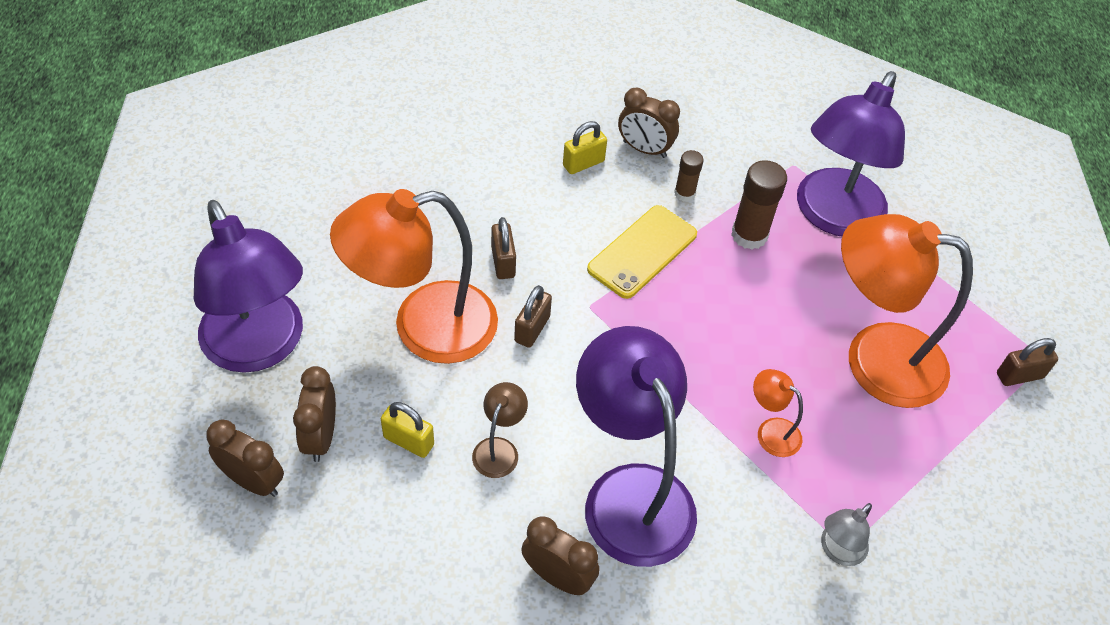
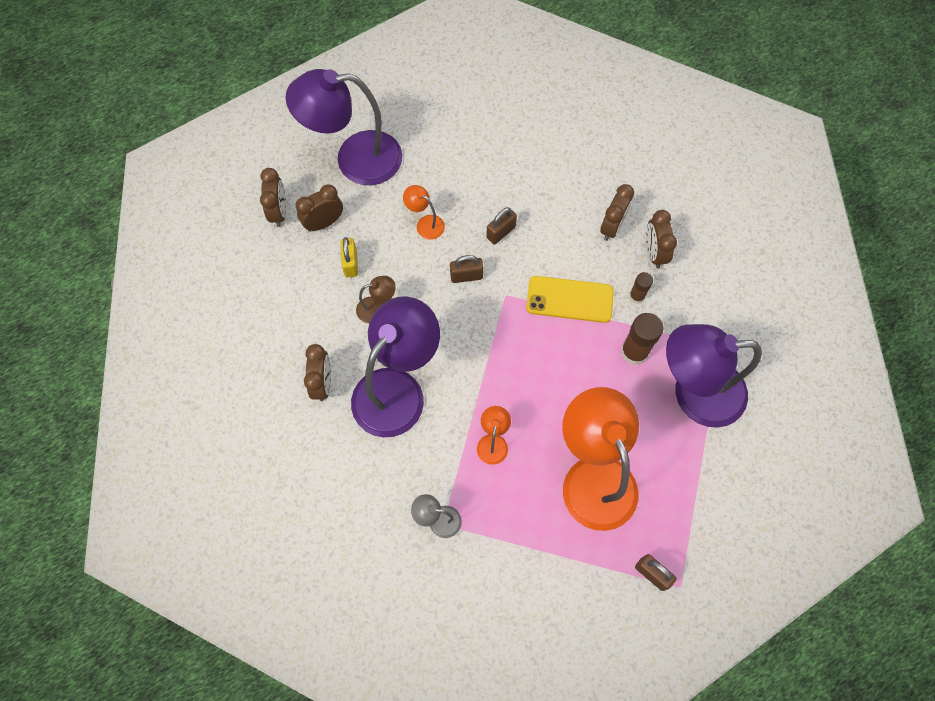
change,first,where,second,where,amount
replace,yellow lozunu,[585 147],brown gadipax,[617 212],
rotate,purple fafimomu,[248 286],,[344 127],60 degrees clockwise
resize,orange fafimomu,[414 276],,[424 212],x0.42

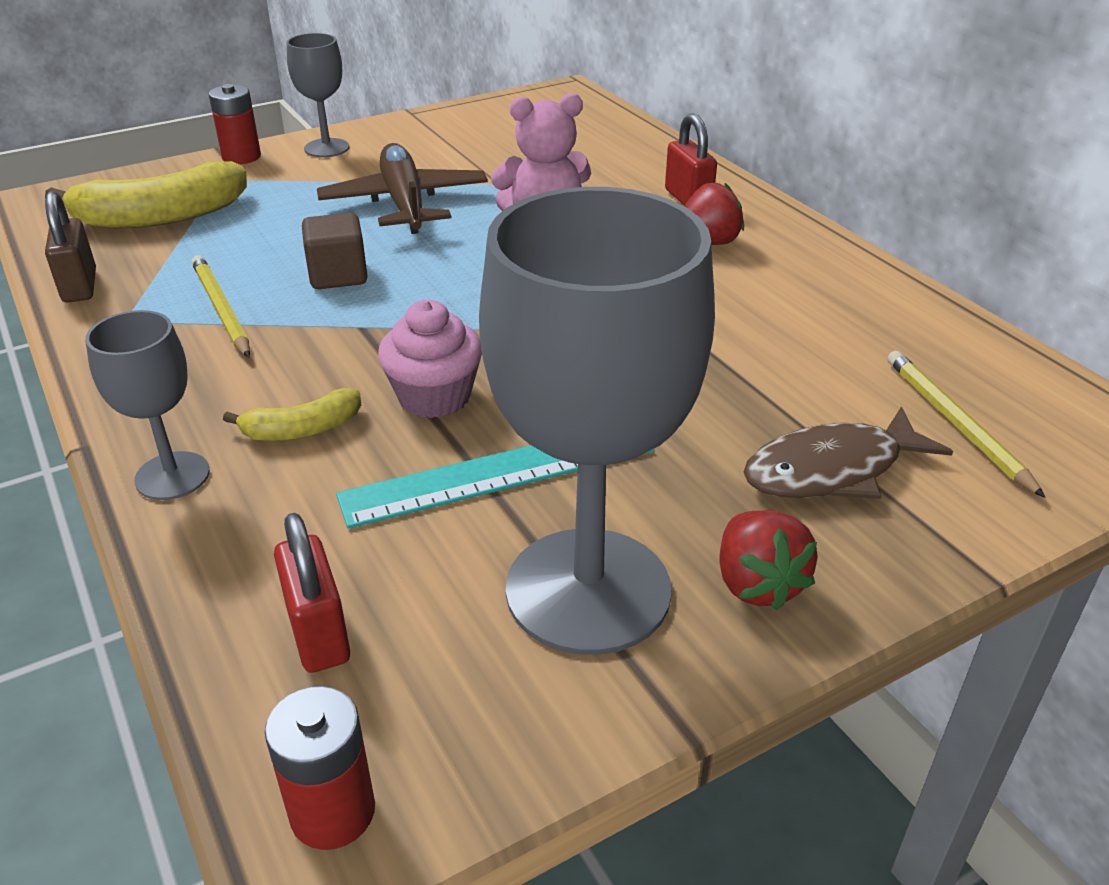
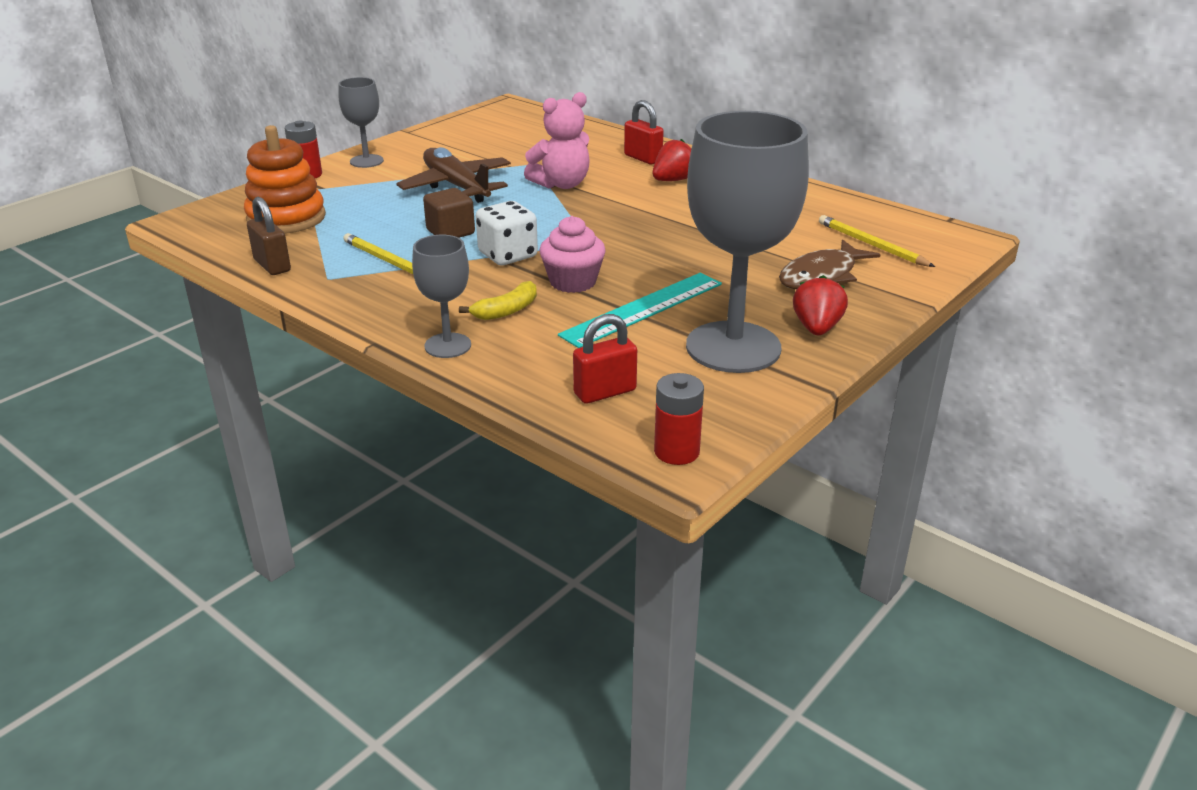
change,first,where,second,where,amount
insert,,,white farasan,[507 233],
replace,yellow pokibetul,[146 194],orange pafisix,[285 179],
rotate,red lozunu,[312 593],,[605 359],75 degrees counterclockwise
rotate,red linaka,[769 561],,[820 305],135 degrees counterclockwise

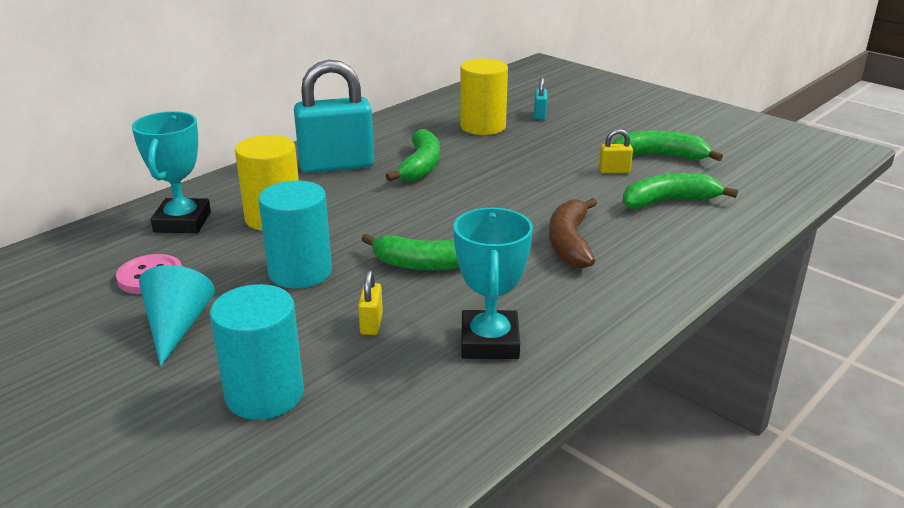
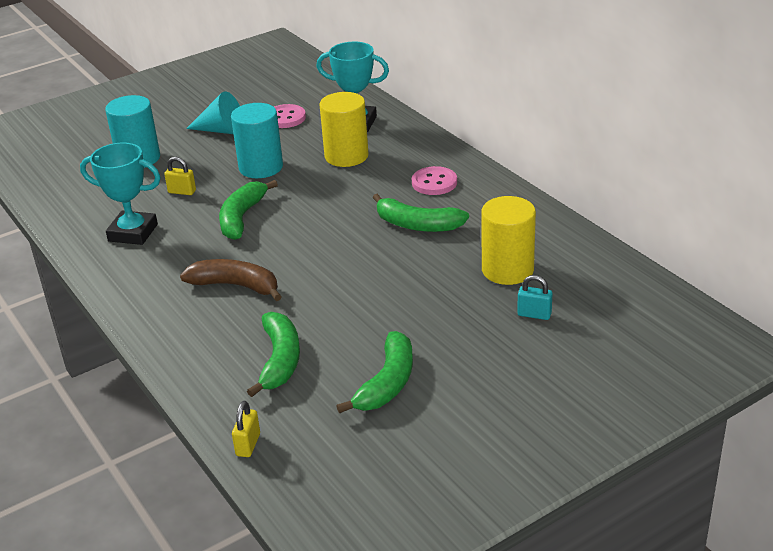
change,first,where,second,where,amount
move,yellow lozunu,[616 151],,[246 429],
replace,turquoise lozunu,[334 116],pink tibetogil,[434 180],

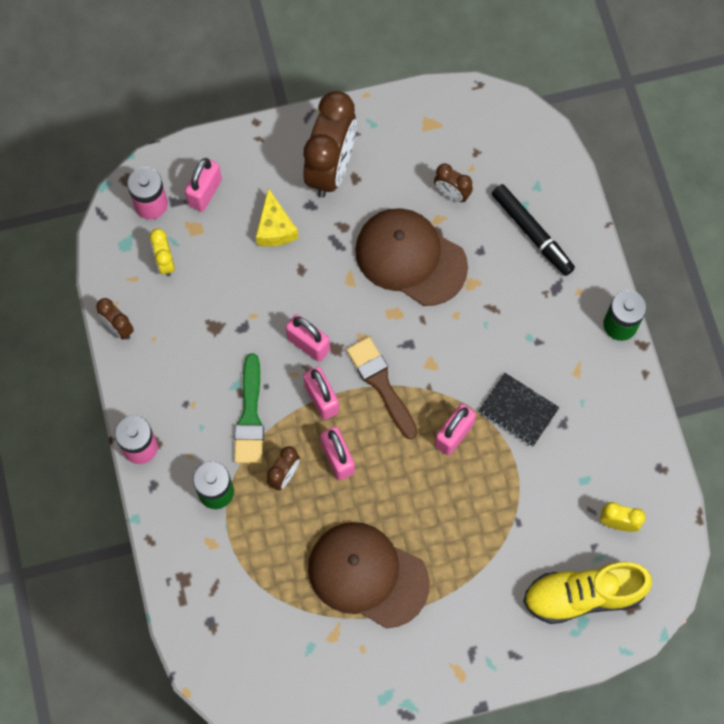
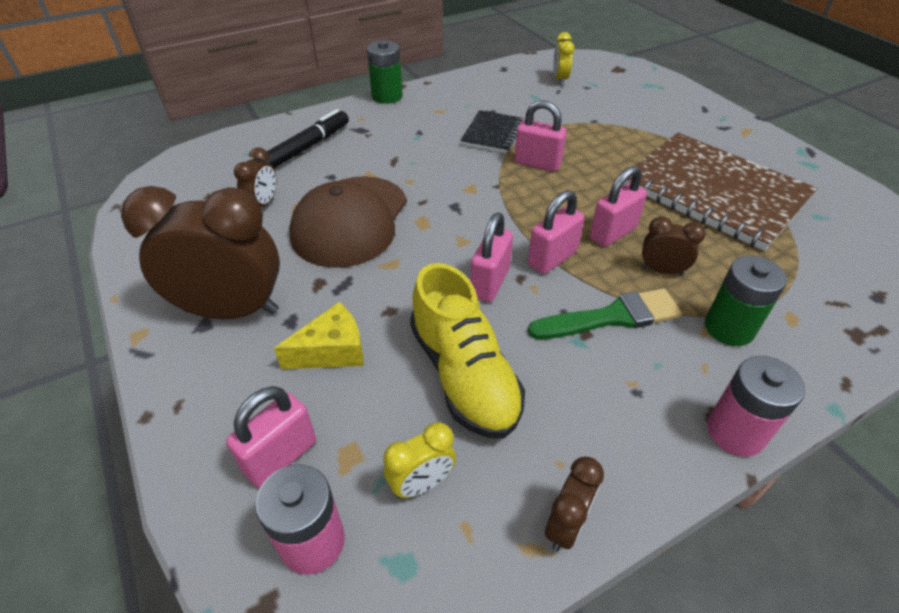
change,first,where,second,where,amount
delete,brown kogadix,[382 388],,,
move,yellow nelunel,[587 593],,[467 350],
replace,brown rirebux,[369 575],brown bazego,[720 192],
rotate,pink lozunu,[203 185],,[271 437],60 degrees counterclockwise

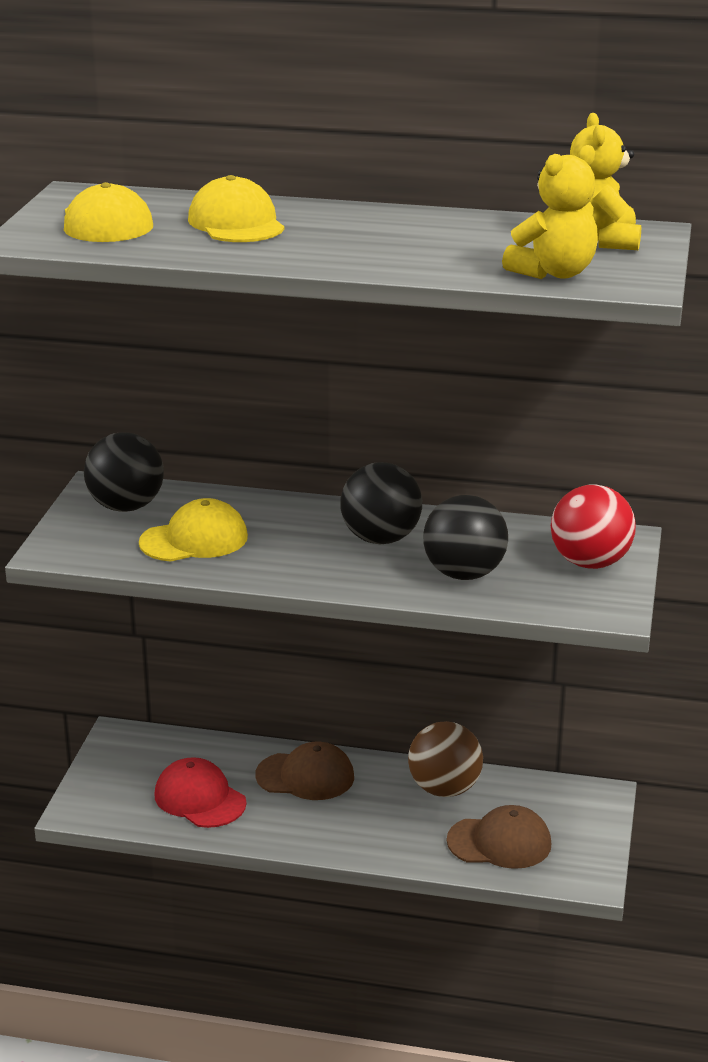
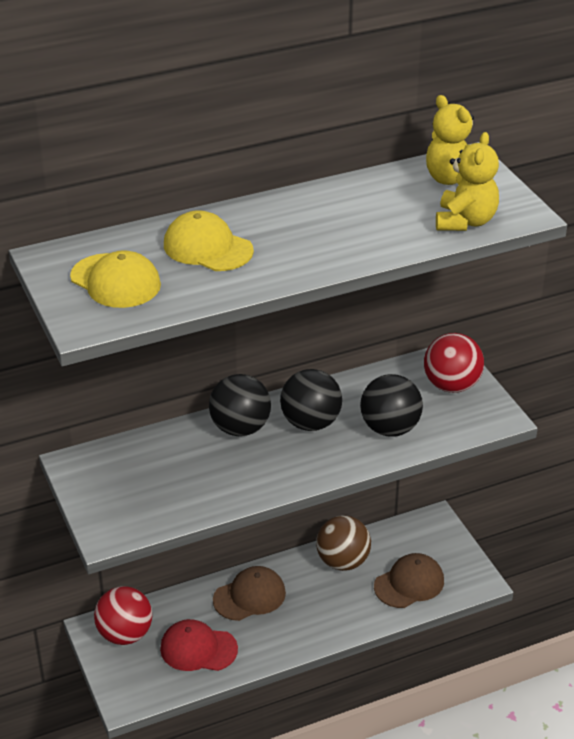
change,first,where,second,where,amount
delete,yellow rirebux,[193 530],,,
insert,,,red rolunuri,[123 615],
move,black rolunuri,[124 472],,[240 405],

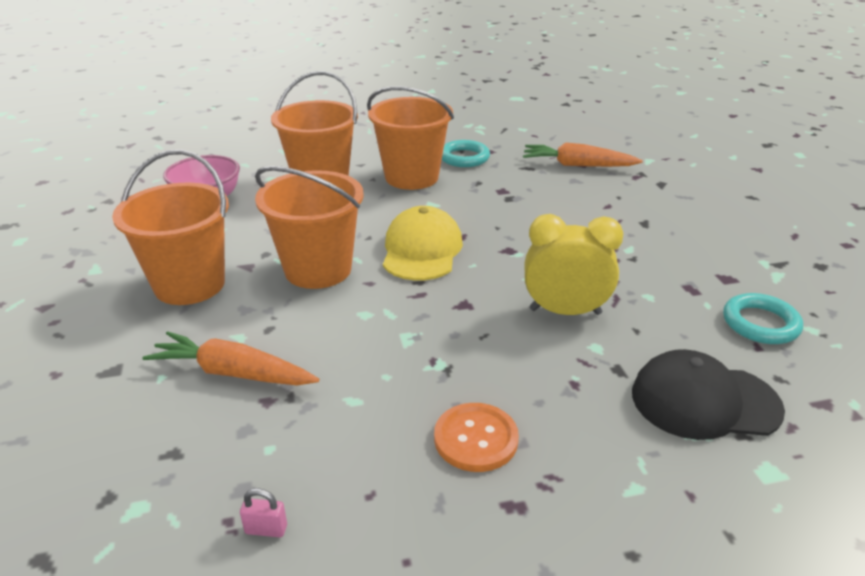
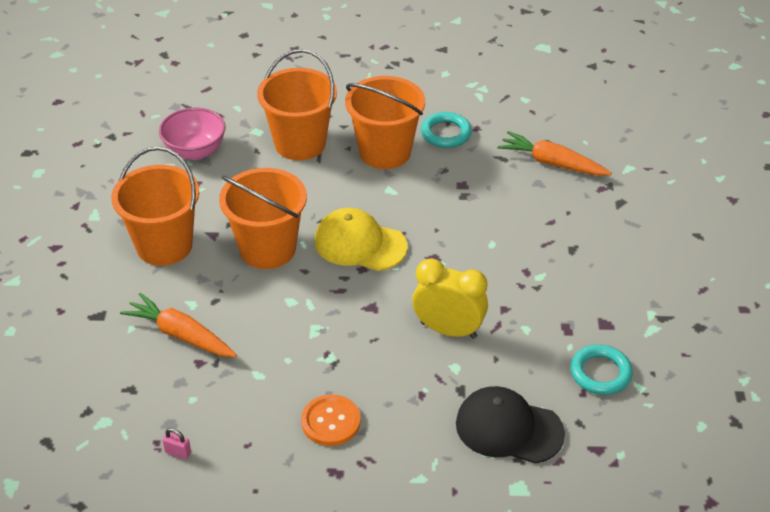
change,first,where,second,where,amount
rotate,yellow rirebux,[423 243],,[361 239],90 degrees counterclockwise

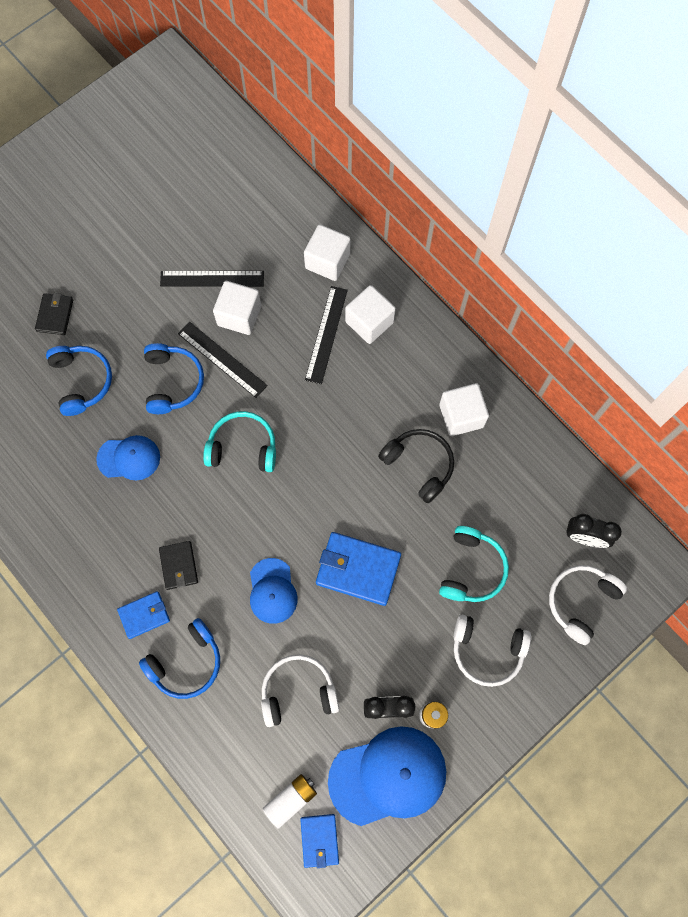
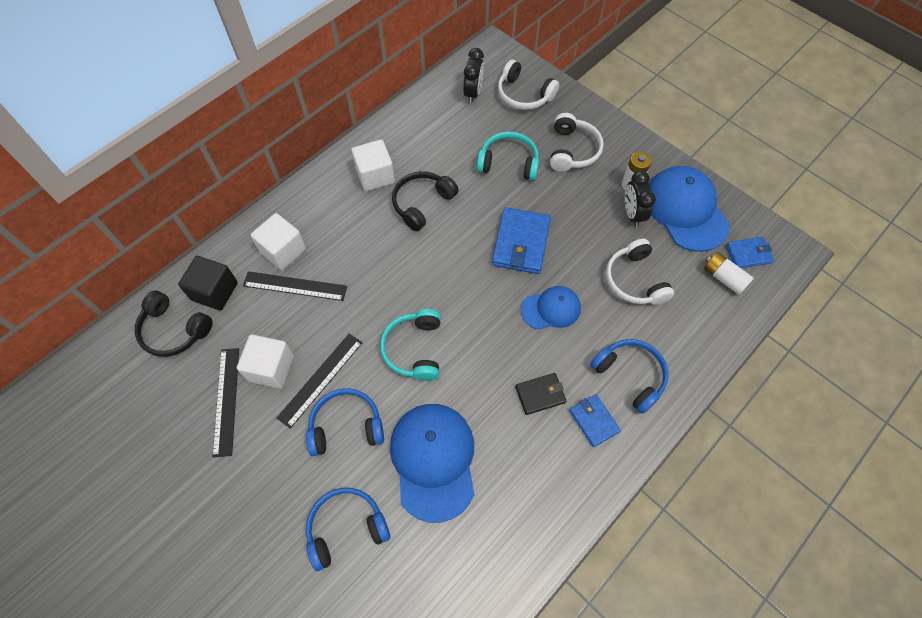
change,first,where,second,where,amount
delete,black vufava,[54 314],,,
insert,,,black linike,[173 324],
recolor,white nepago,[327 252],black nepago,[208 283],
resize,blue rirebux,[128 457],,[432 463],x1.74

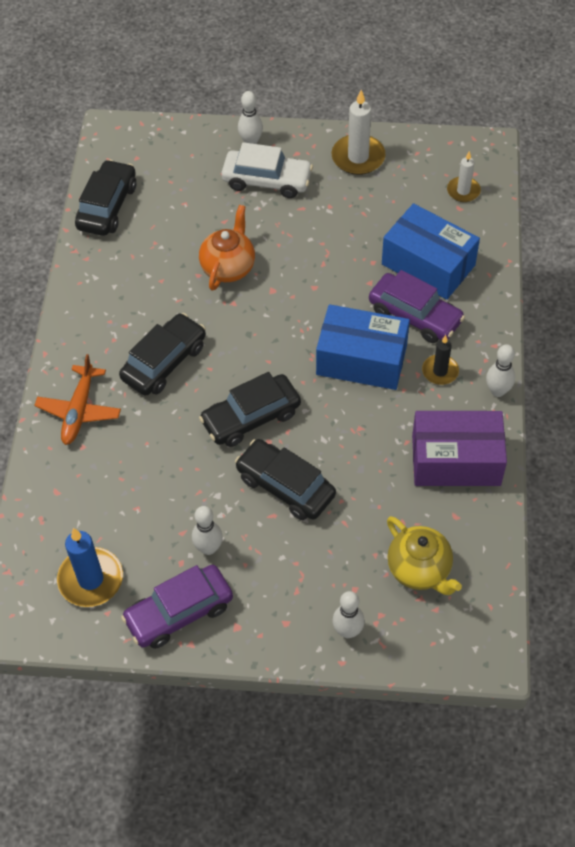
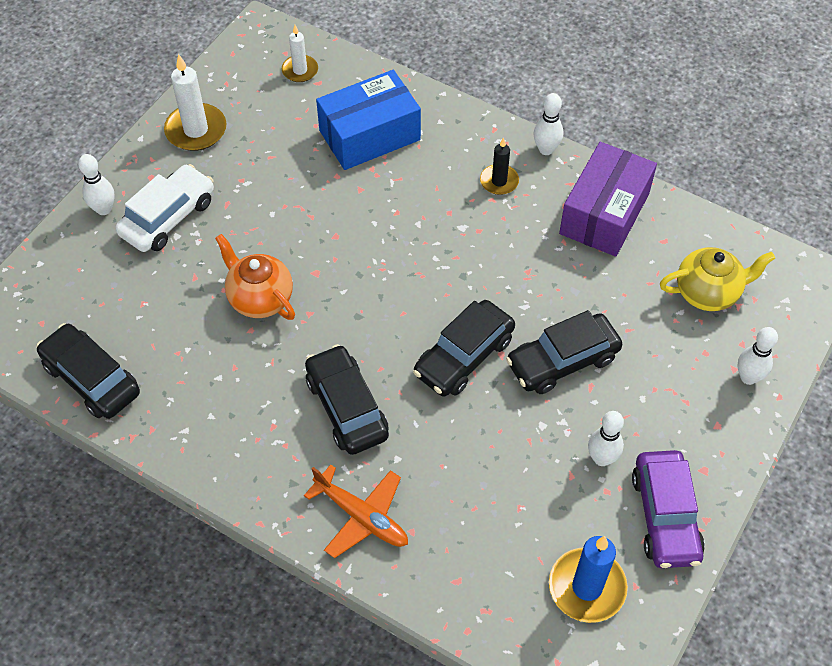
change,first,where,second,where,amount
delete,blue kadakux,[363 347],,,
delete,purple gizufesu,[417 306],,,
rotate,black gizufesu,[250 409],,[464 348],45 degrees clockwise

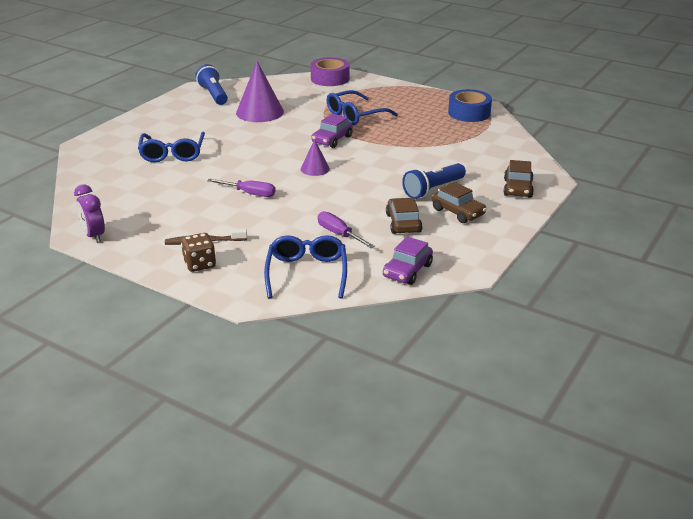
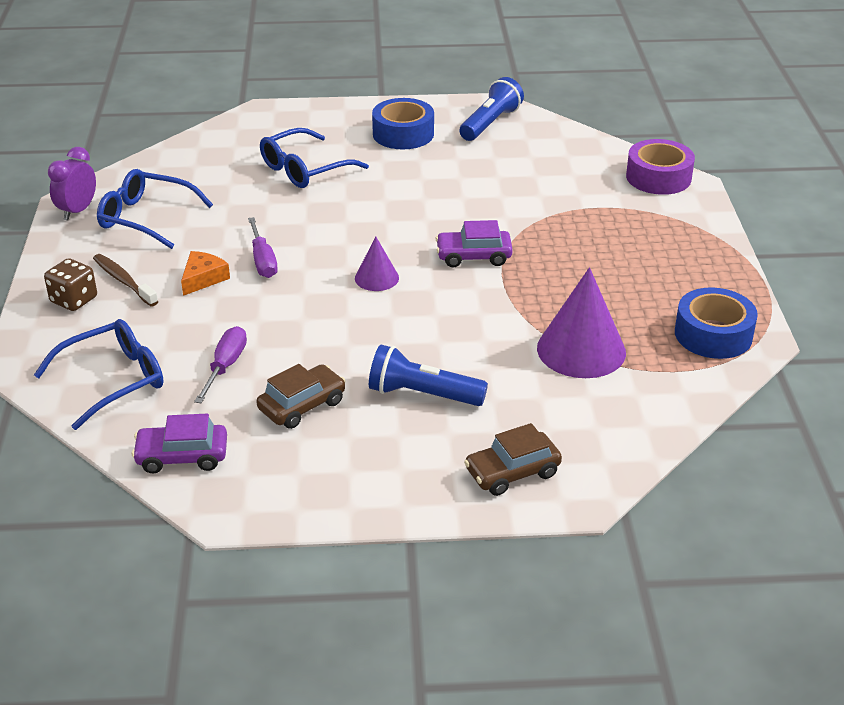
change,first,where,second,where,amount
delete,brown gizufesu,[459 202],,,
insert,,,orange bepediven,[205 273],
insert,,,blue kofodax,[403 123],
move,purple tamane,[260 91],,[581 322],
move,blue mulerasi,[362 107],,[155 209],

